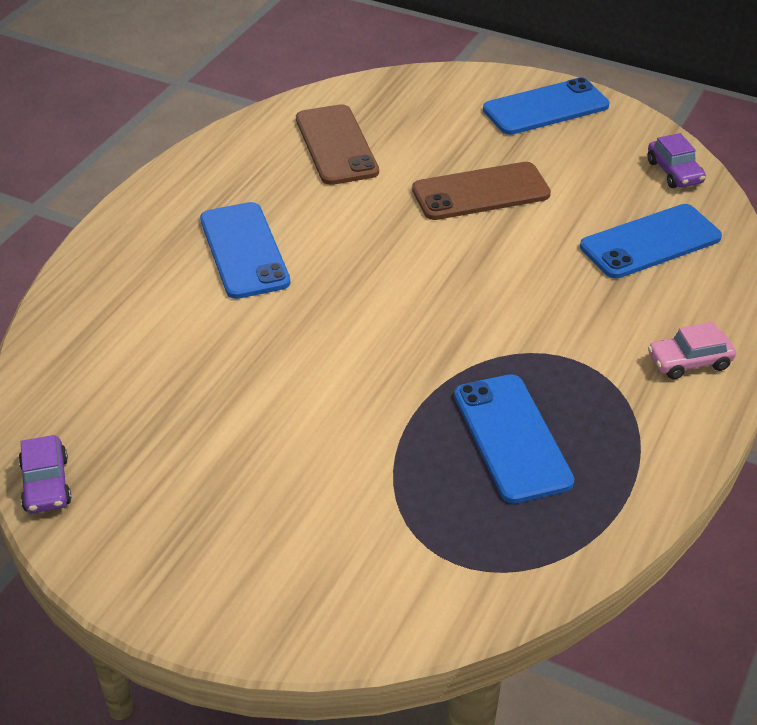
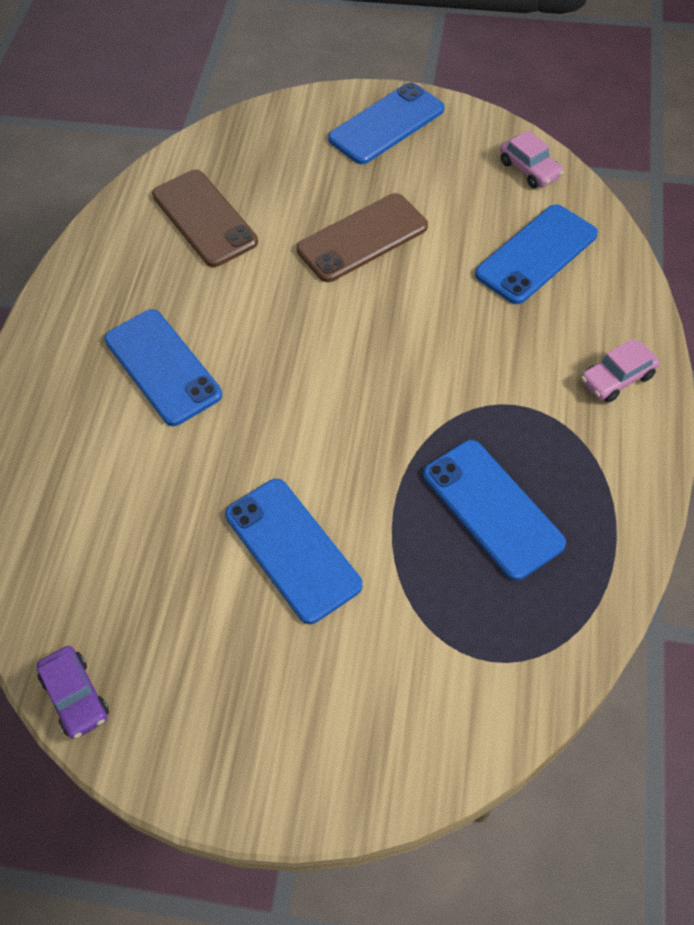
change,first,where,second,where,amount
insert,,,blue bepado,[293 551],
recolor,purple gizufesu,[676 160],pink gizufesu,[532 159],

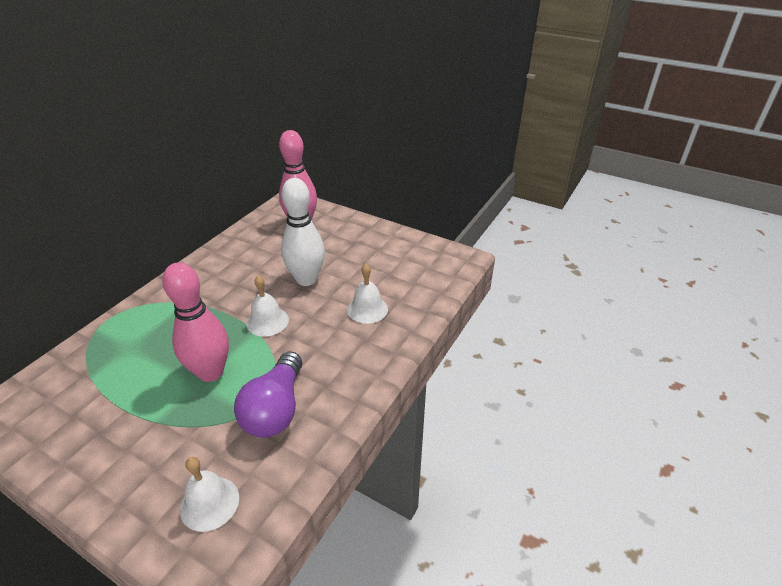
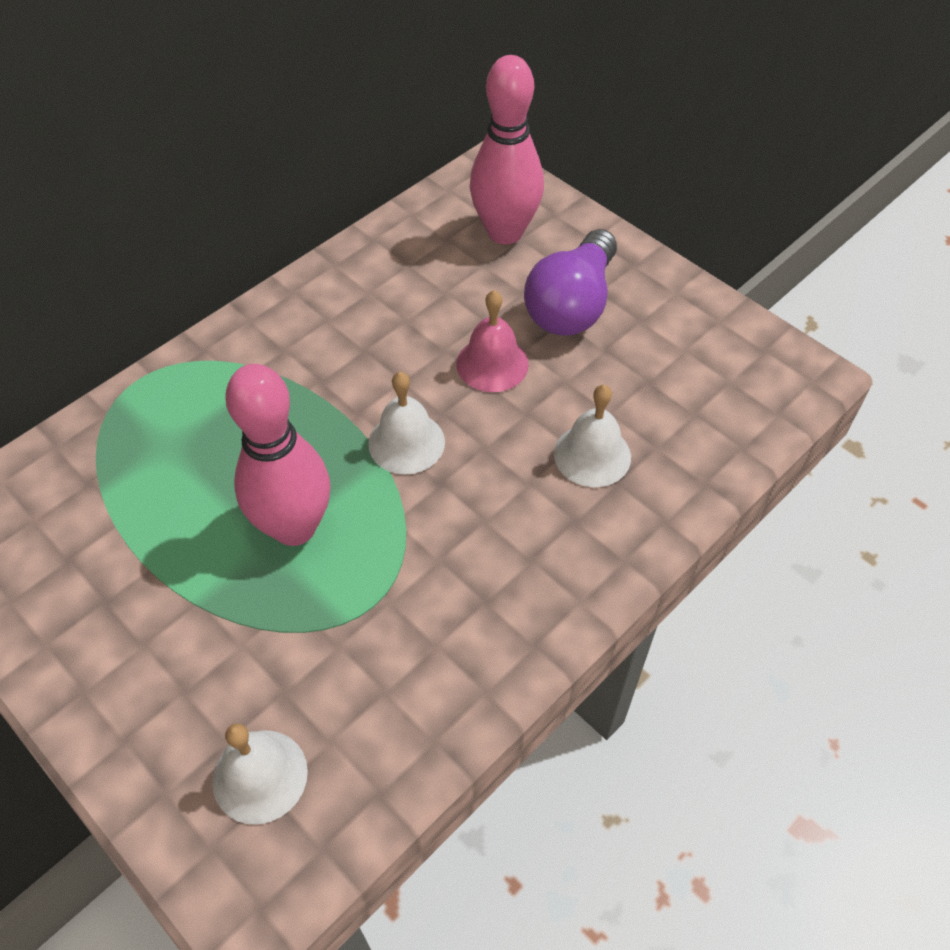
change,first,where,second,where,amount
move,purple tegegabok,[268 394],,[570 282],
replace,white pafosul,[303 232],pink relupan,[492 341],

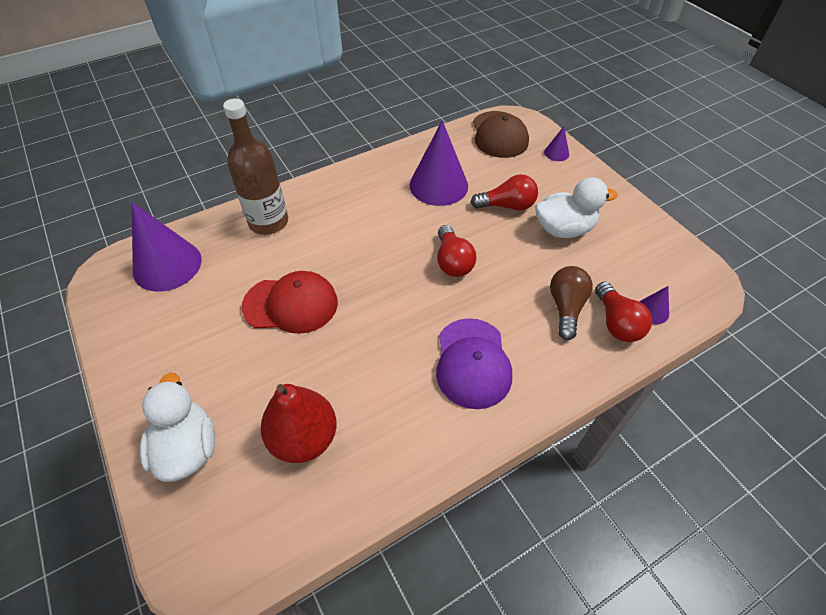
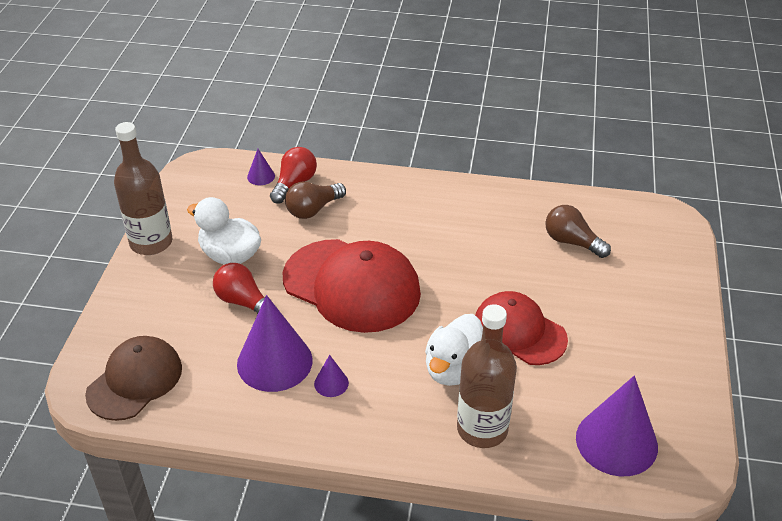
change,first,where,second,where,amount
delete,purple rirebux,[474 363],,,
insert,,,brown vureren,[143 188],
move,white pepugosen,[177 427],,[454 350],
move,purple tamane,[556 143],,[331 376],
replace,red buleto,[299 423],brown tegegabok,[578 231],
replace,red tegegabok,[456 251],red rirebux,[352 286],

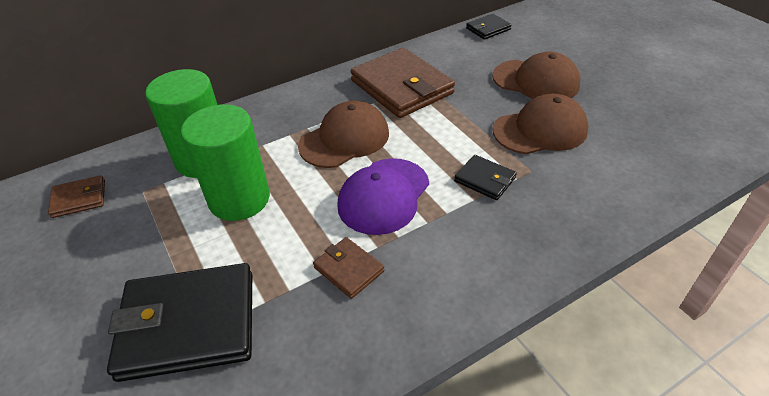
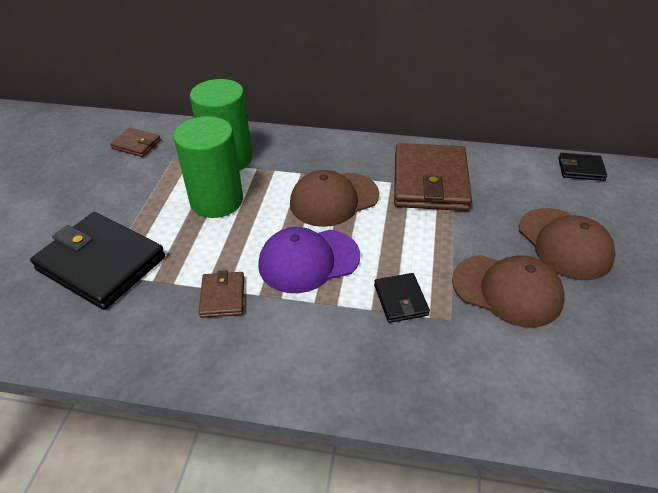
change,first,where,second,where,amount
rotate,brown rirebux,[343 134],,[334 198],150 degrees clockwise

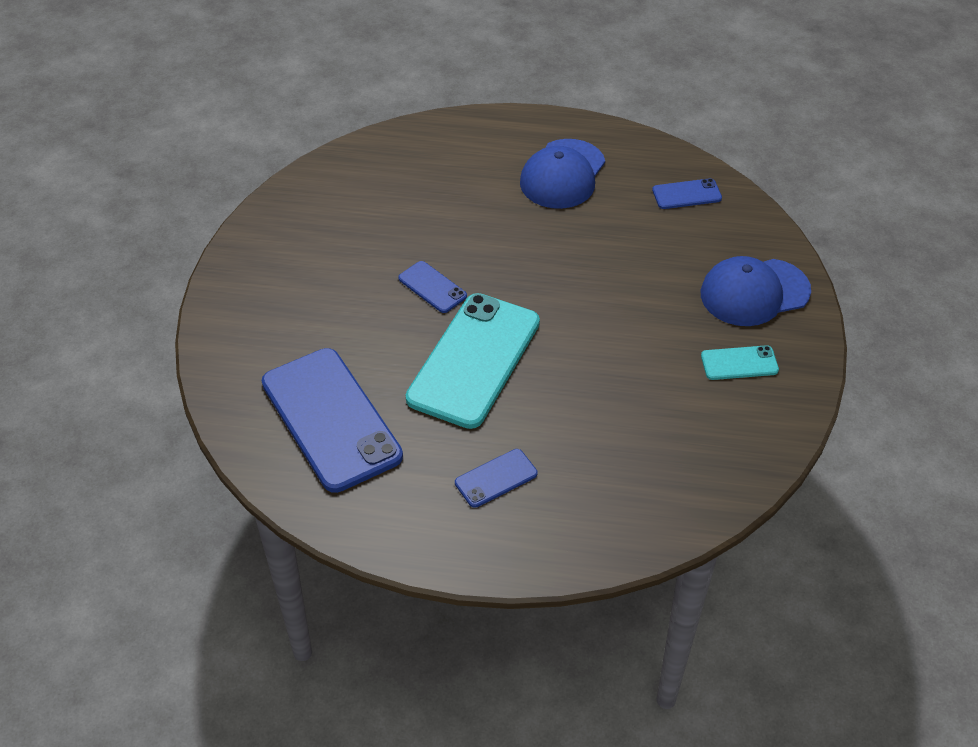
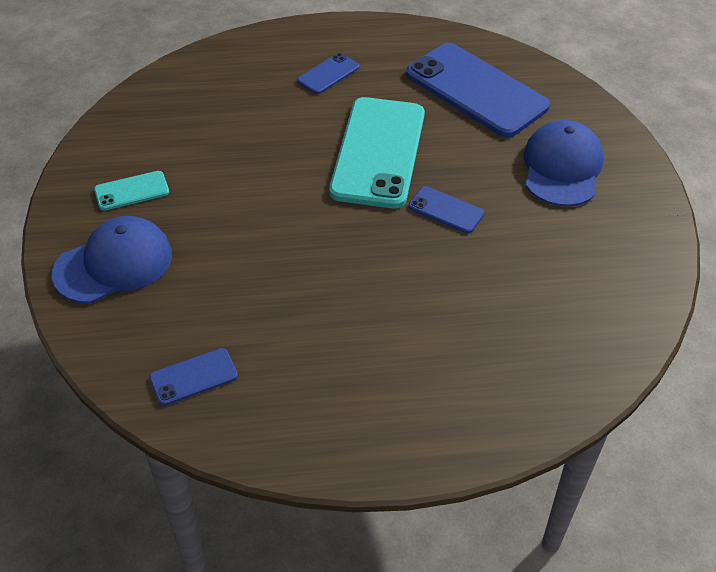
change,first,where,second,where,amount
move,blue rirebux,[562 174],,[564 163],

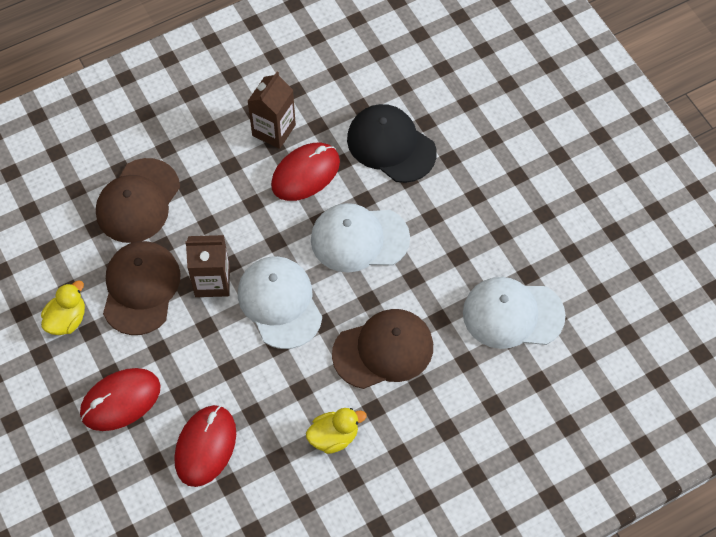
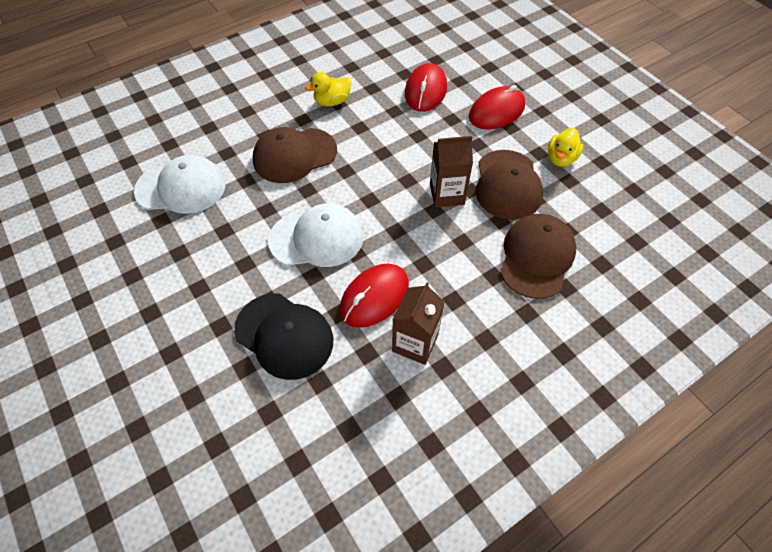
change,first,where,second,where,amount
delete,white rirebux,[280 302],,,

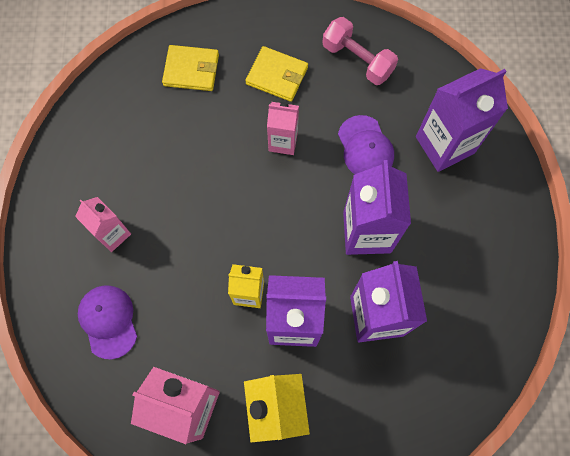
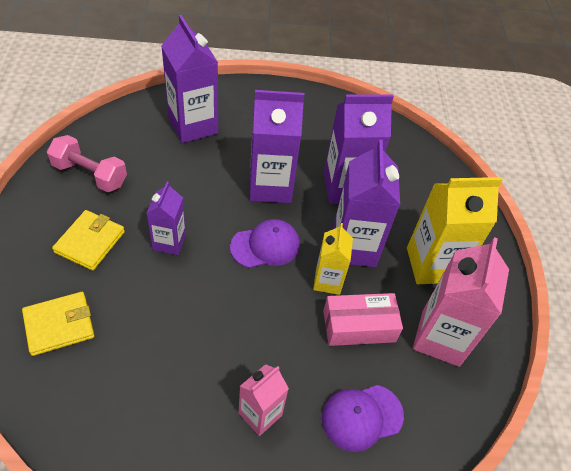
change,first,where,second,where,amount
insert,,,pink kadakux,[363 319],
move,purple rirebux,[366 144],,[265 243],
recolor,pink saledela,[283 128],purple saledela,[166 218],
rotate,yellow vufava,[190 68],,[58 324],60 degrees clockwise
rotate,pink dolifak,[360 51],,[87 163],75 degrees clockwise

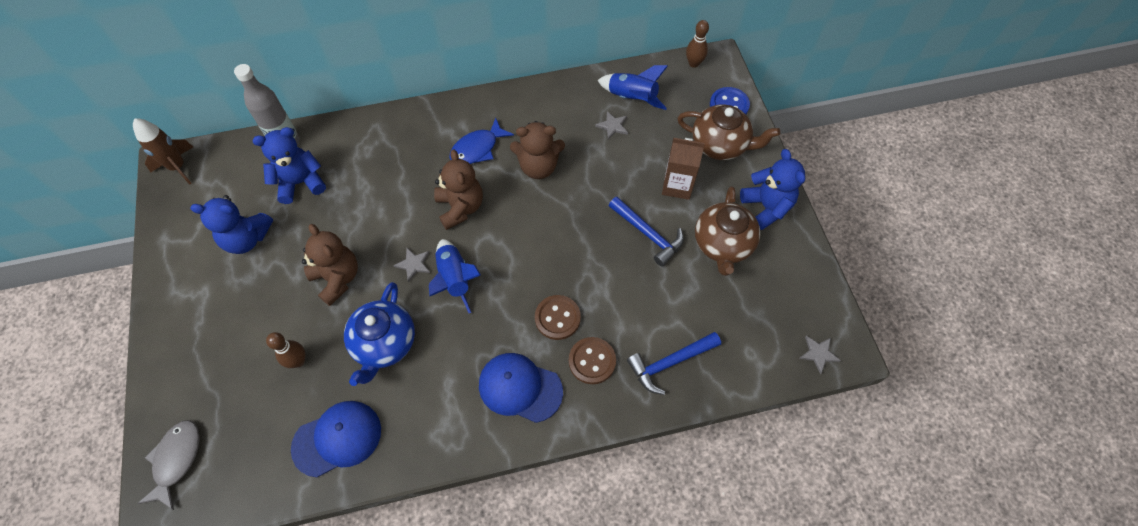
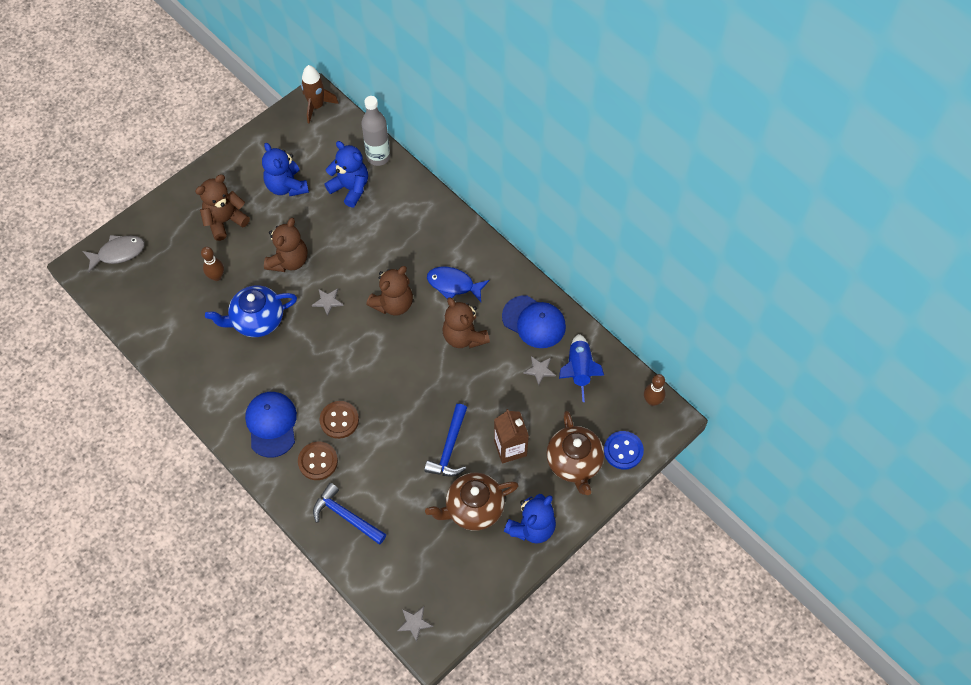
change,first,where,second,where,amount
delete,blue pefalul,[455 276],,,
insert,,,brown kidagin,[222 208],
move,blue rirebux,[336 439],,[534 321],

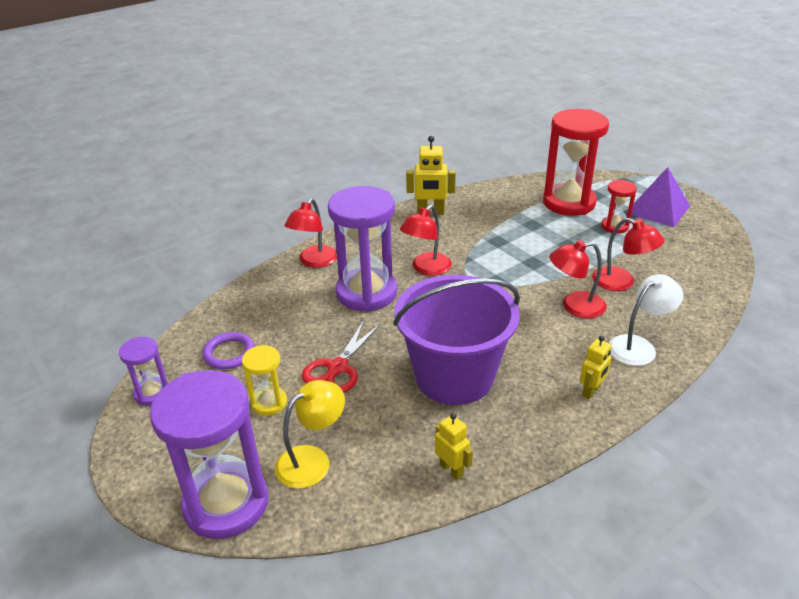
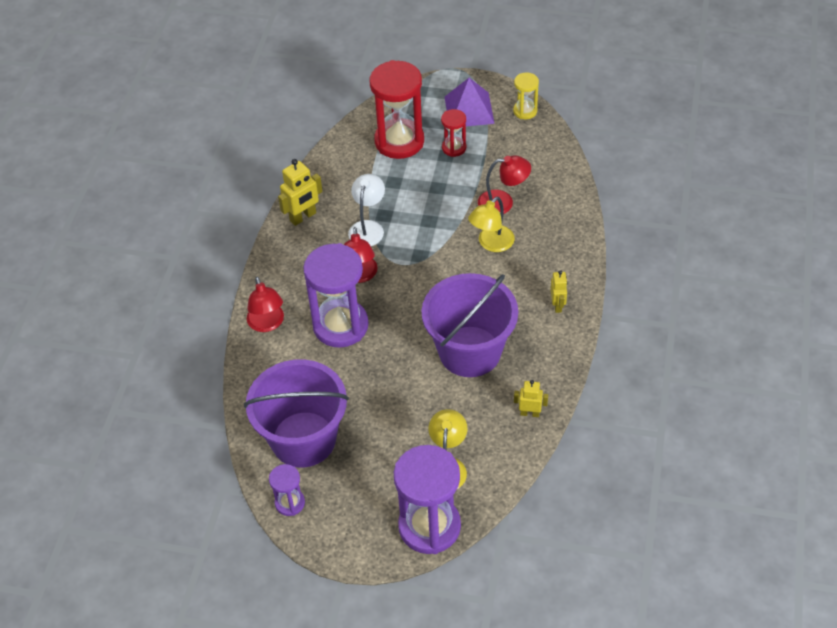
change,first,where,second,where,amount
delete,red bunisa,[341 356],,,
move,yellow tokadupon,[264 380],,[526 96],
move,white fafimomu,[646 320],,[366 210],
replace,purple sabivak,[228 350],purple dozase,[296 413],
recolor,red fafimomu,[577 279],yellow fafimomu,[491 224],

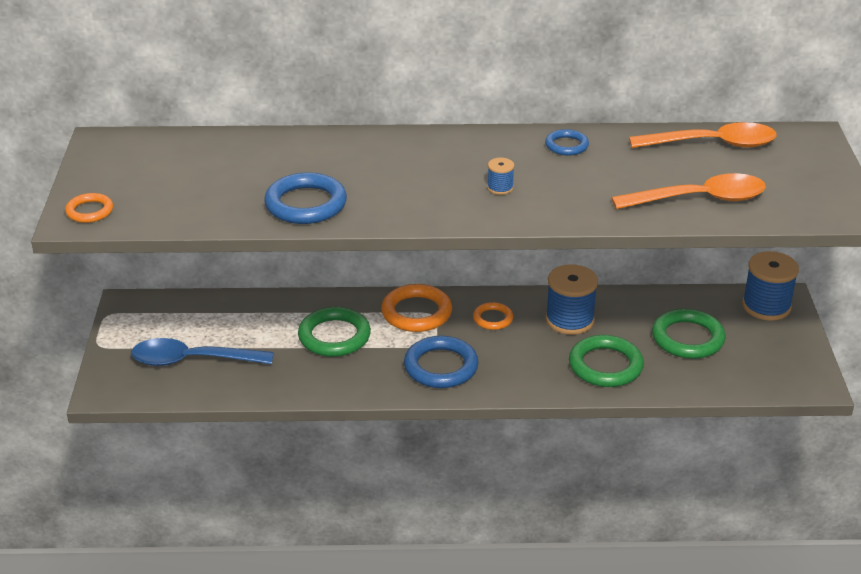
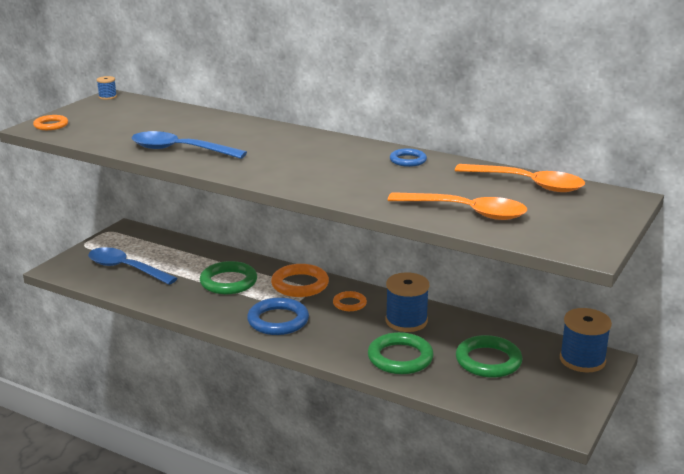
change,first,where,second,where,amount
move,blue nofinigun,[500 176],,[107 88],
replace,blue sabivak,[305 198],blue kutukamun,[189 145],

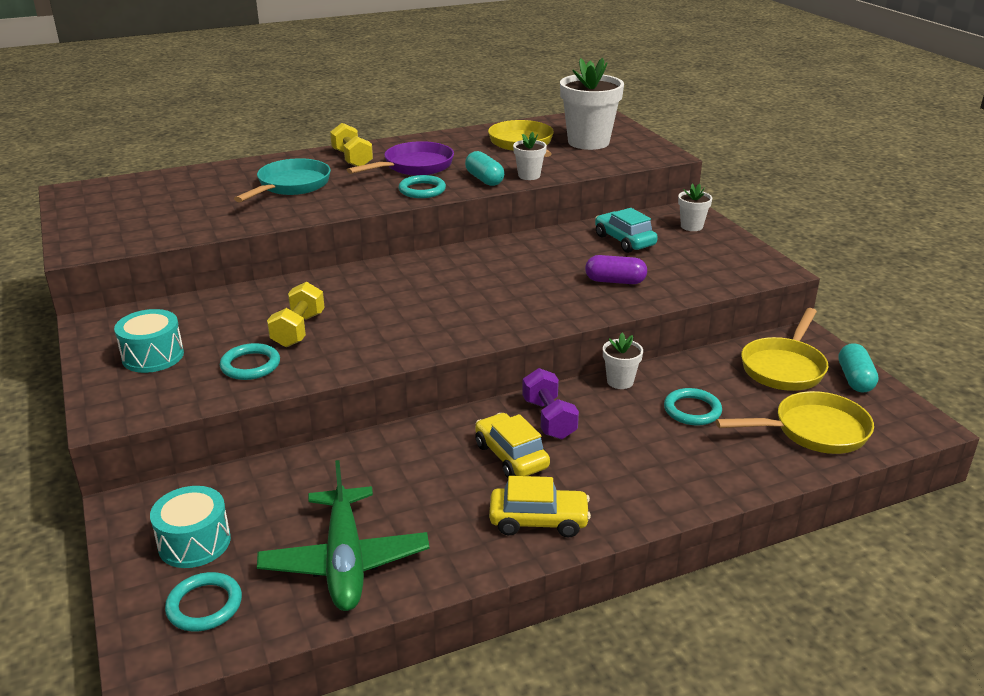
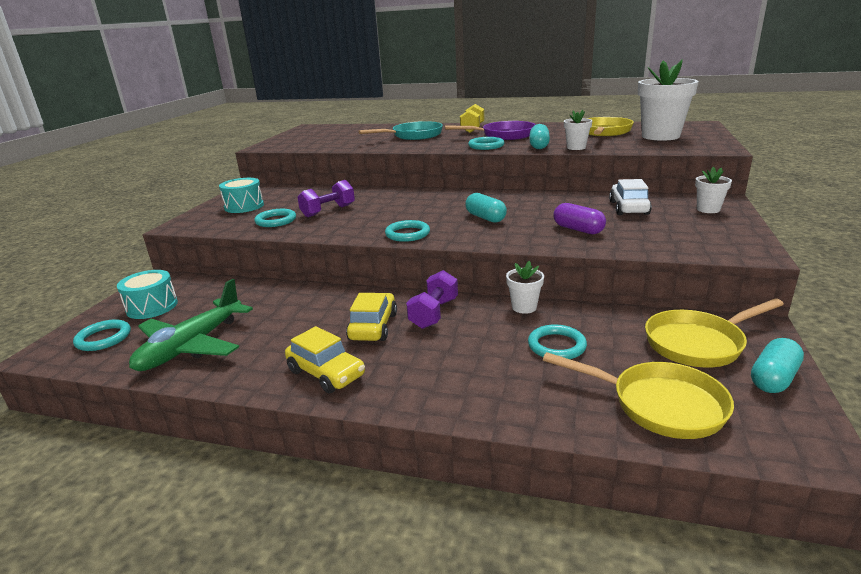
change,first,where,second,where,amount
insert,,,turquoise sabivak,[407 231],
insert,,,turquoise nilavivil,[486 208],
recolor,yellow dolifak,[296 315],purple dolifak,[326 198],
recolor,turquoise gizufesu,[626 230],white gizufesu,[630 197],

